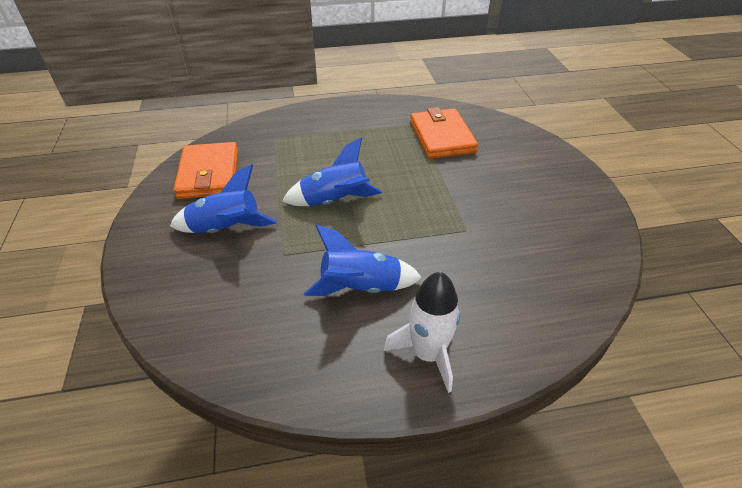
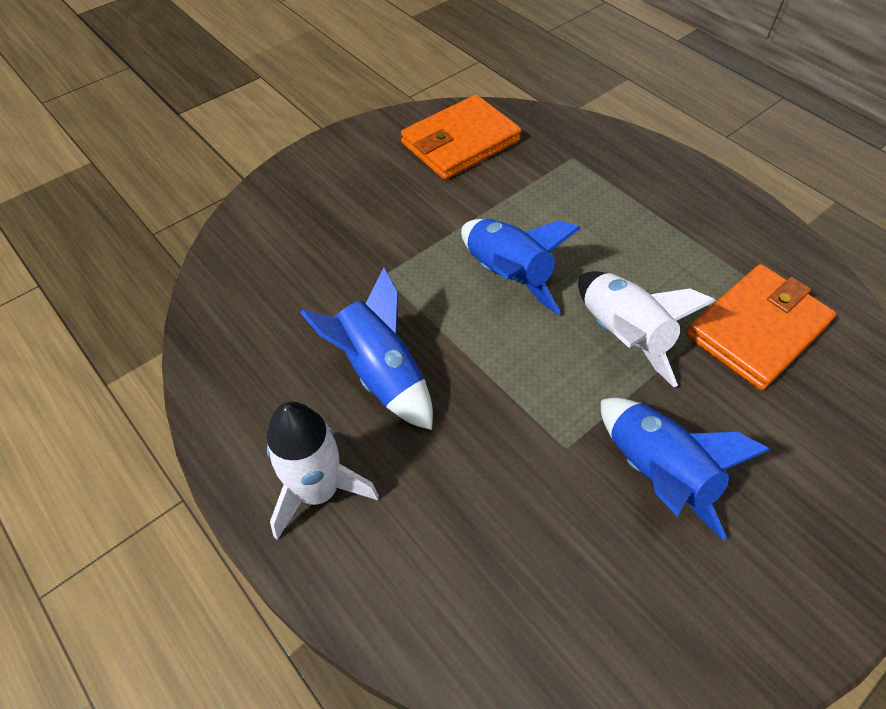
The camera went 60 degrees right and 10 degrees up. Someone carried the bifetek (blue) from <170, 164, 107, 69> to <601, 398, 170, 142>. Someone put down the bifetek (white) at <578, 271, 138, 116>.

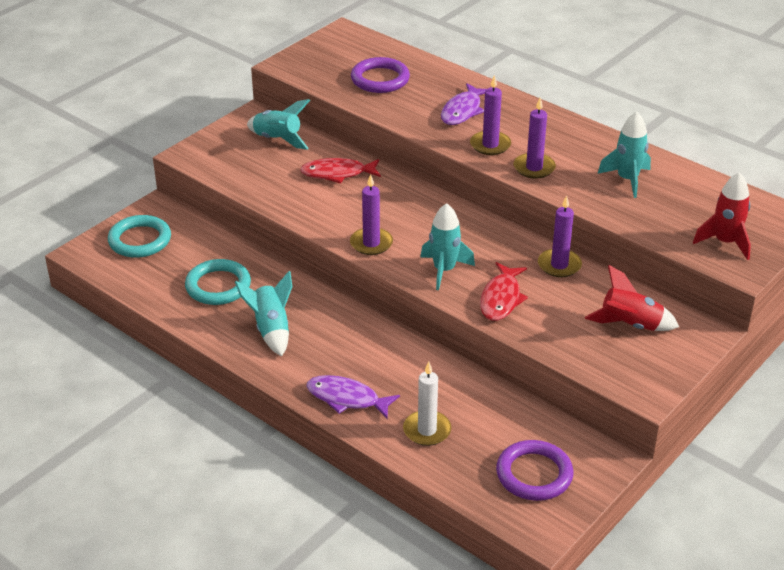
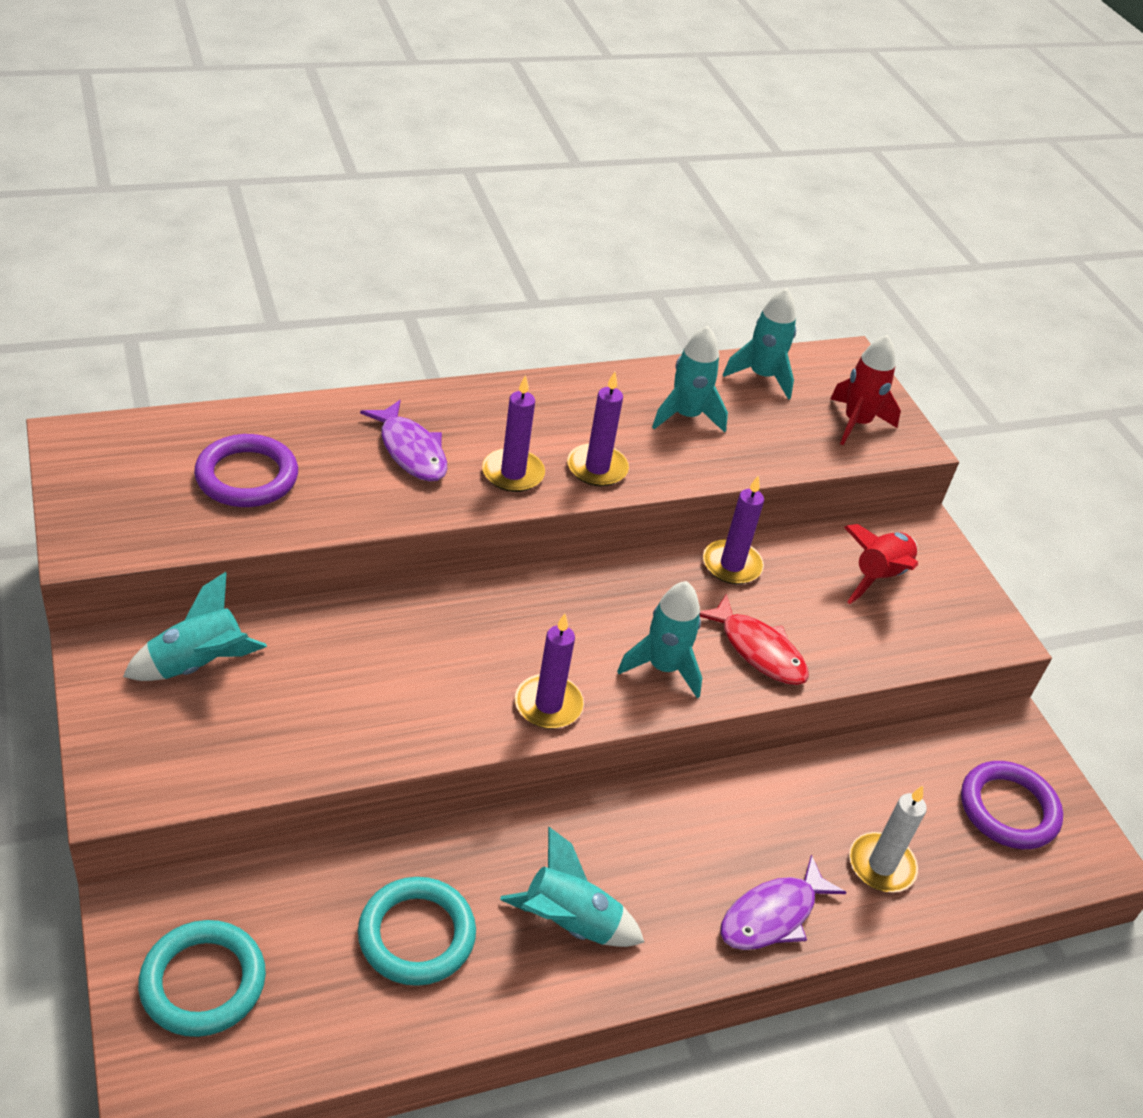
The camera went 65 degrees left and 5 degrees up. Someone took away the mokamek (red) at <300, 158, 81, 25>. Someone put down the bifetek (turquoise) at <723, 288, 73, 112>.

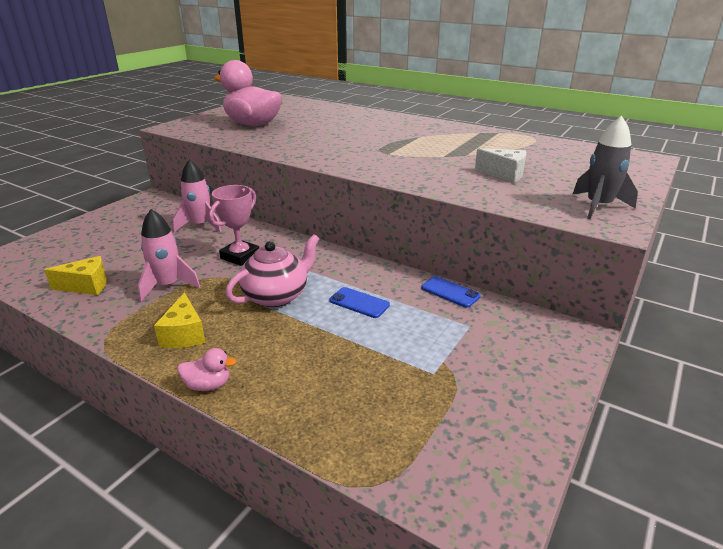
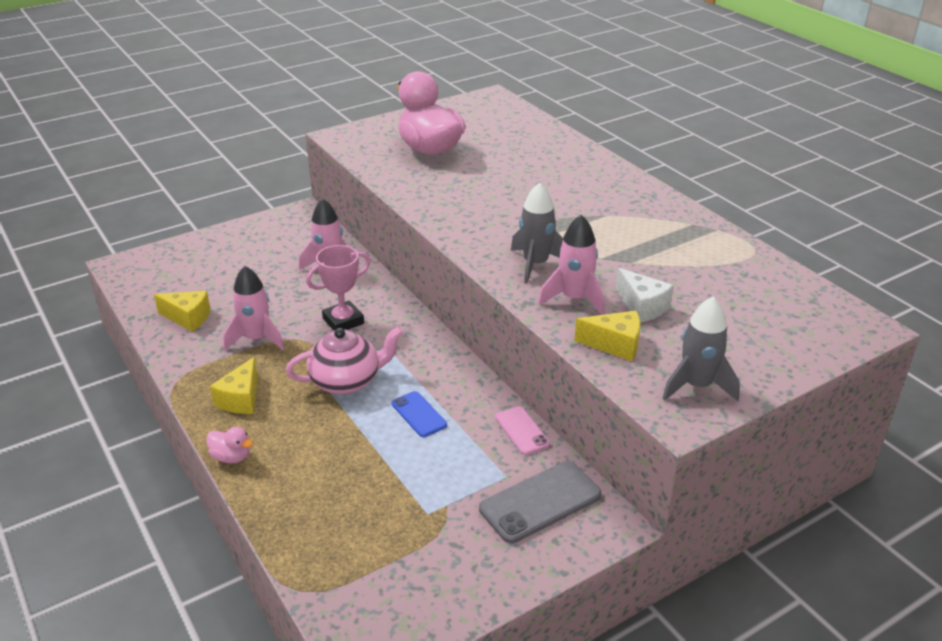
The camera went 25 degrees right and 5 degrees up. Someone repainted the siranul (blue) at <421, 276, 60, 32>, which became the siranul (pink) at <495, 406, 55, 49>. Someone put down the bifetek (grey) at <511, 183, 52, 101>. Someone put down the bifetek (pink) at <538, 215, 67, 100>. Someone put down the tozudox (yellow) at <574, 311, 66, 50>. Someone put down the siranul (grey) at <479, 461, 123, 82>.

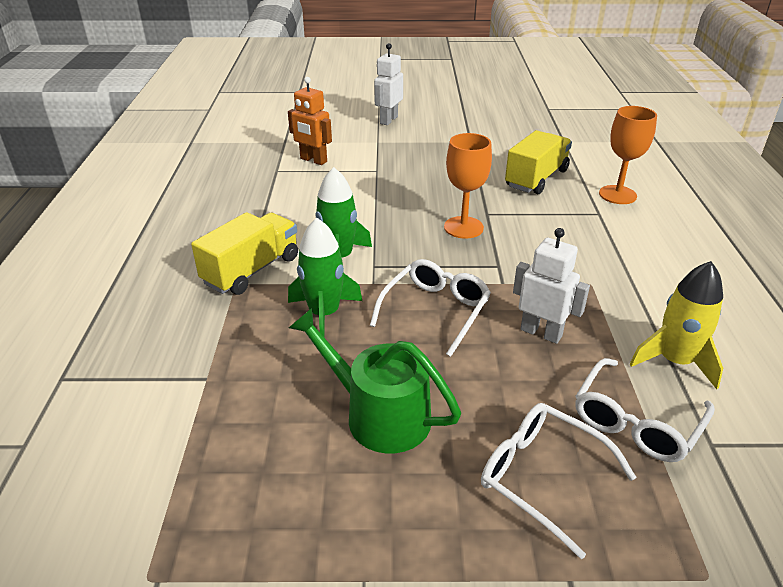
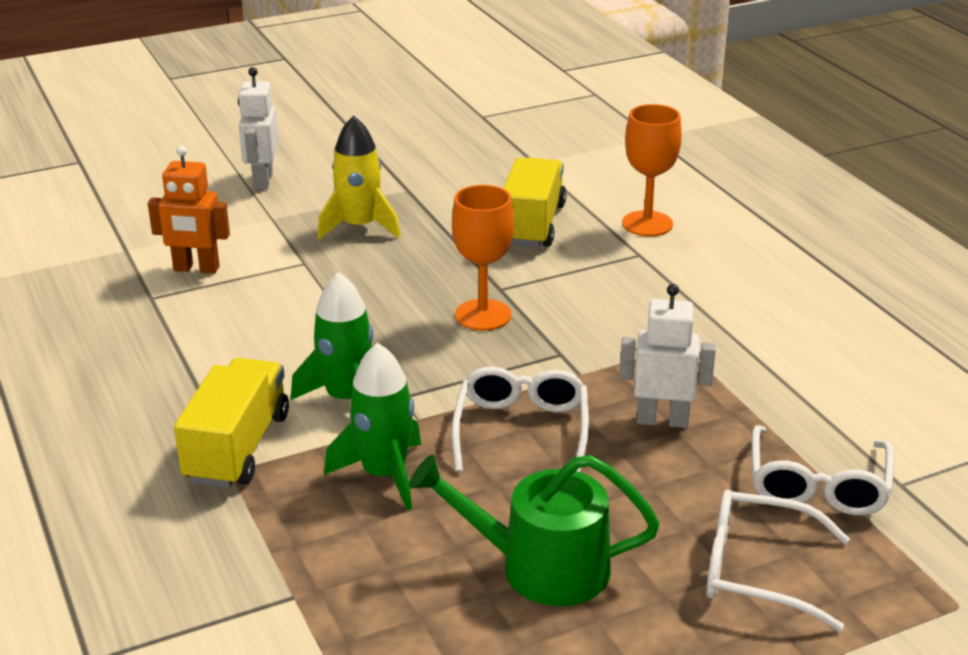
The camera went 25 degrees left and 5 degrees down. Someone carried the bifetek (yellow) from <630, 261, 93, 128> to <317, 115, 84, 125>.

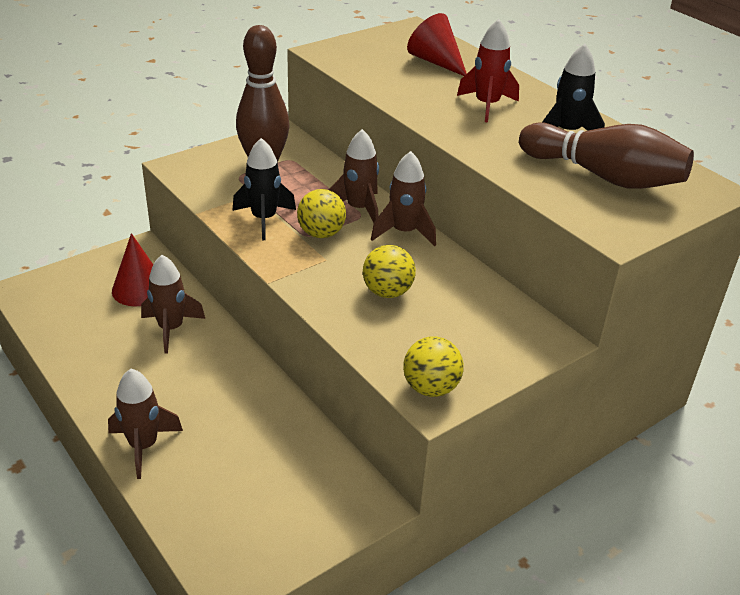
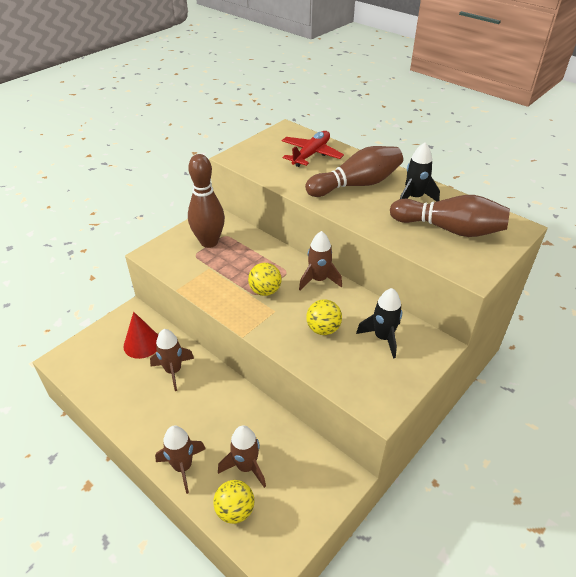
The camera went 10 degrees left and 5 degrees up. Someone swapped the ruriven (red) at <407, 13, 60, 63> for the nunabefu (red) at <282, 131, 62, 36>. Someone swapped the bifetek (red) at <457, 19, 62, 104> for the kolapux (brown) at <305, 146, 98, 51>. Someone carried the bifetek (brown) from <329, 129, 50, 94> to <218, 425, 48, 63>. Someone carried the bifetek (black) from <232, 138, 64, 102> to <356, 288, 46, 71>. Someone carried the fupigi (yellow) from <403, 337, 61, 60> to <213, 480, 42, 44>.

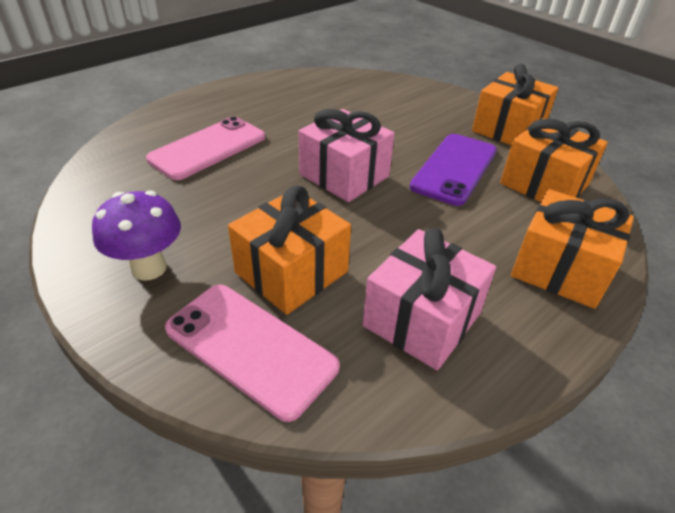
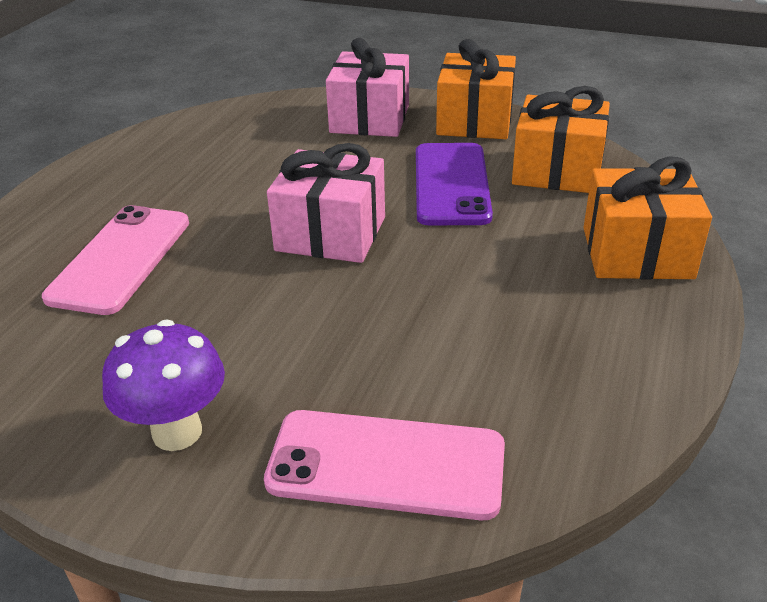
The camera went 25 degrees left and 5 degrees down. Someone took away the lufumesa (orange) at <228, 185, 123, 130>. Someone carried the lufumesa (pink) from <362, 228, 134, 142> to <326, 38, 83, 99>.

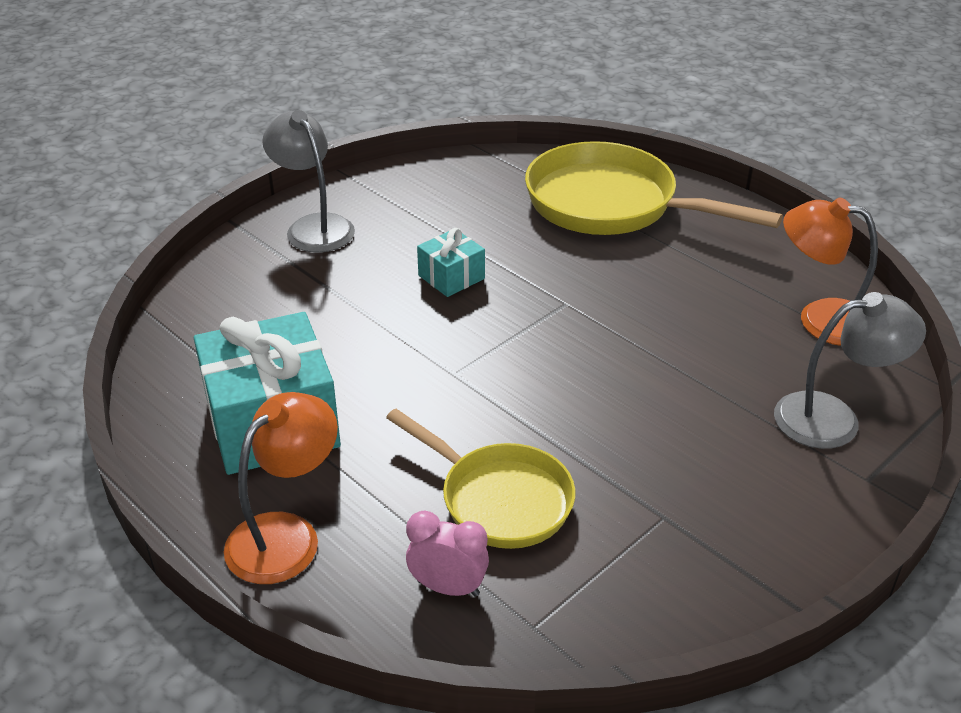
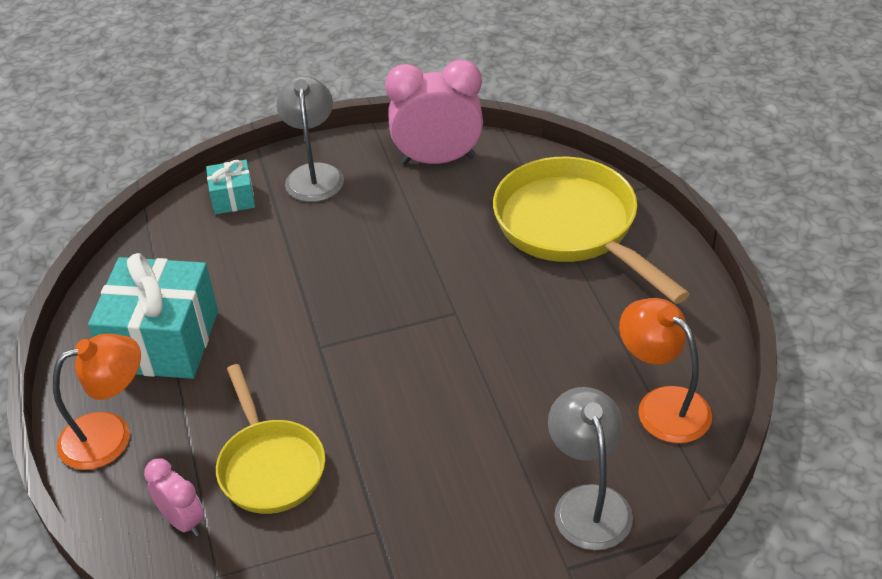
The camera went 30 degrees right and 5 degrees up. Someone carried the lufumesa (turquoise) from <417, 228, 68, 69> to <206, 160, 49, 54>. Someone rotated the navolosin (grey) at <774, 292, 152, 157> by 120 degrees counterclockwise. Someone put down the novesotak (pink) at <385, 59, 98, 105>.

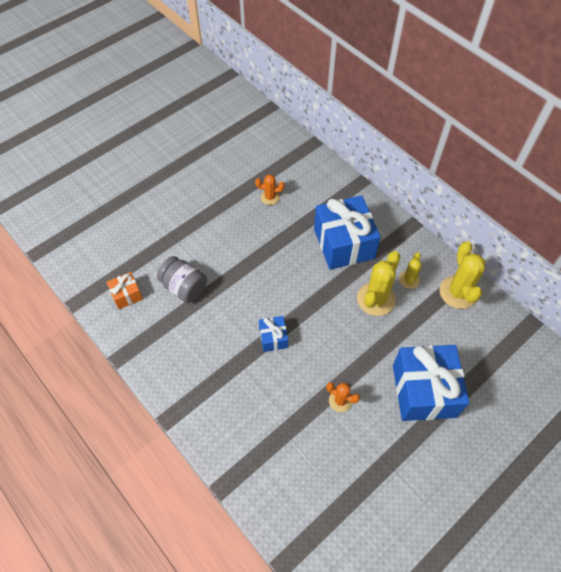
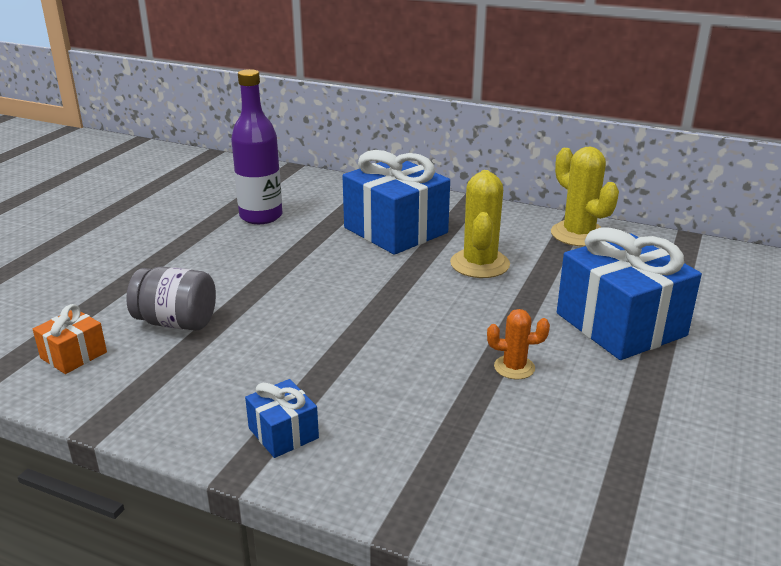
The camera went 25 degrees left and 30 degrees down. Someone swapped the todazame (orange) at <255, 174, 29, 31> for the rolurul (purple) at <231, 69, 51, 155>. Someone took away the todazame (yellow) at <399, 252, 23, 37>. Someone carried the lufumesa (blue) from <259, 316, 29, 36> to <245, 379, 74, 79>.

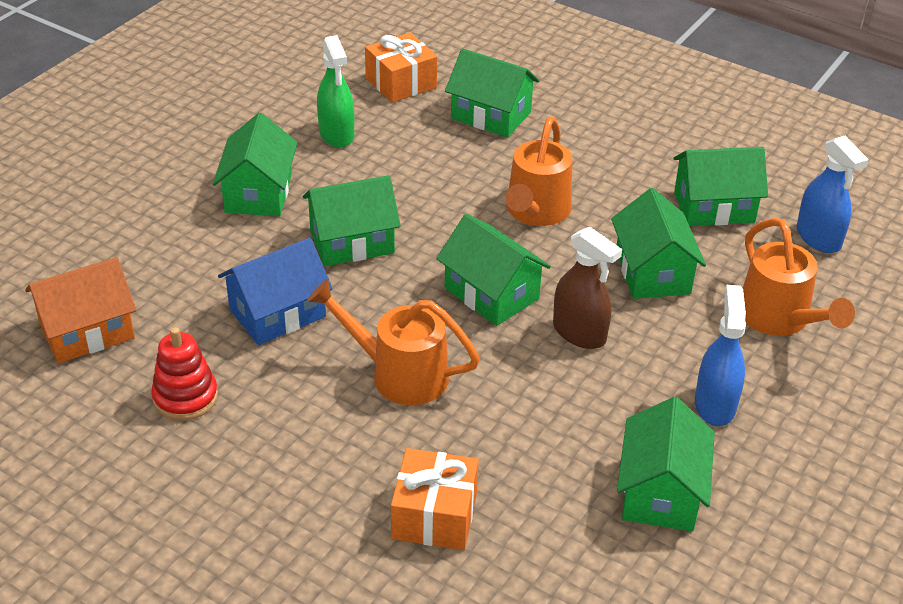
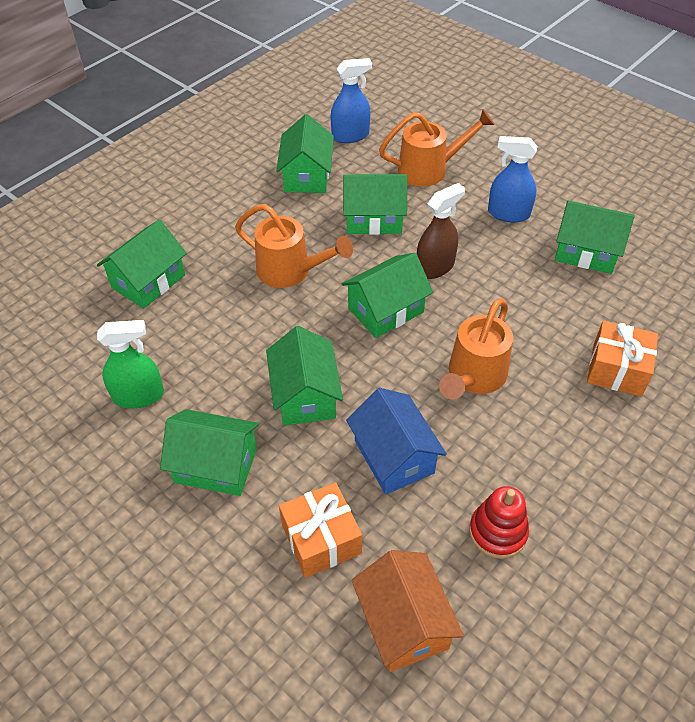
The camera went 80 degrees left and 10 degrees up. Someone carried the lufumesa (orange) from <365, 32, 72, 71> to <279, 482, 83, 96>.

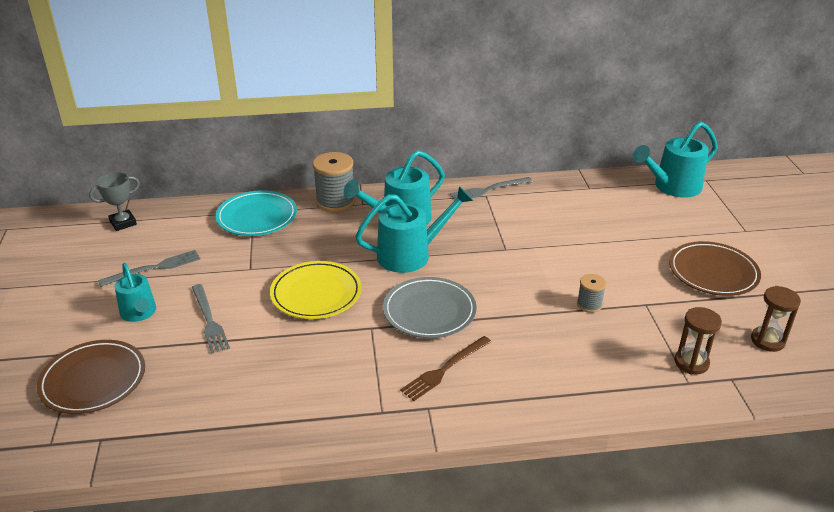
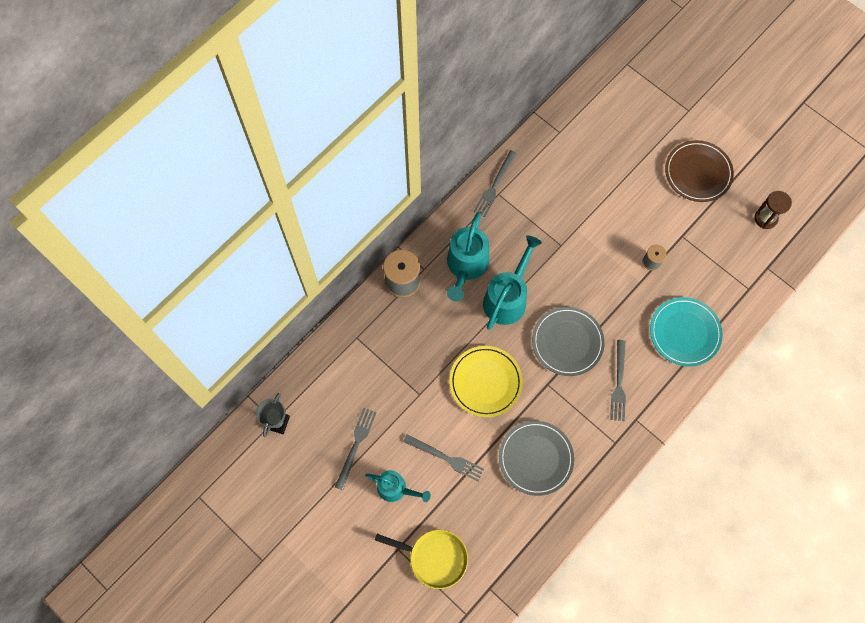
The camera went 40 degrees left and 35 degrees up. Someone took away the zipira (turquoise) at <633, 121, 85, 77>. Someone carried the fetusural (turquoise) from <215, 190, 82, 46> to <650, 297, 73, 69>. Someone took away the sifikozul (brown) at <675, 307, 47, 67>. Someone repainted the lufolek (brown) at <400, 336, 91, 65>, which became the lufolek (grey) at <610, 340, 16, 81>. Someone swapped the fetusural (brown) at <37, 340, 108, 74> for the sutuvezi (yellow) at <375, 530, 93, 59>. Someone put down the fetusural (grey) at <499, 421, 75, 75>.

